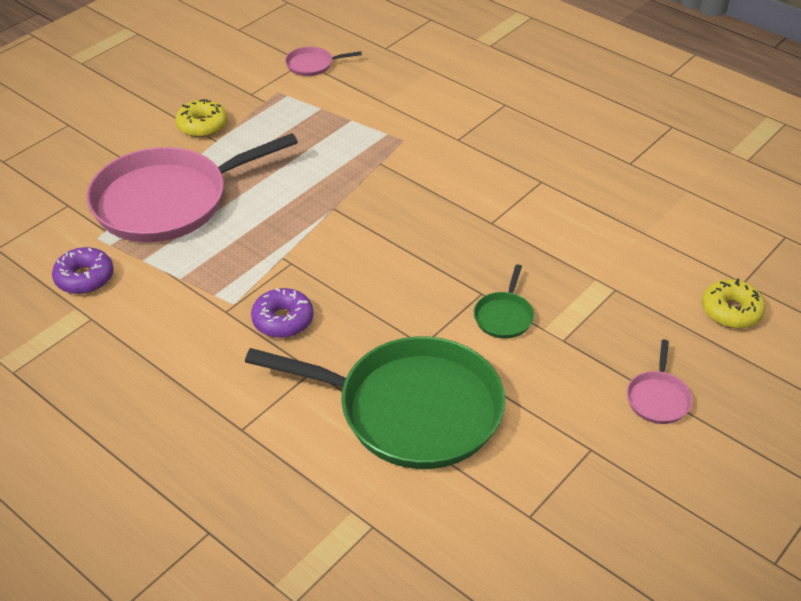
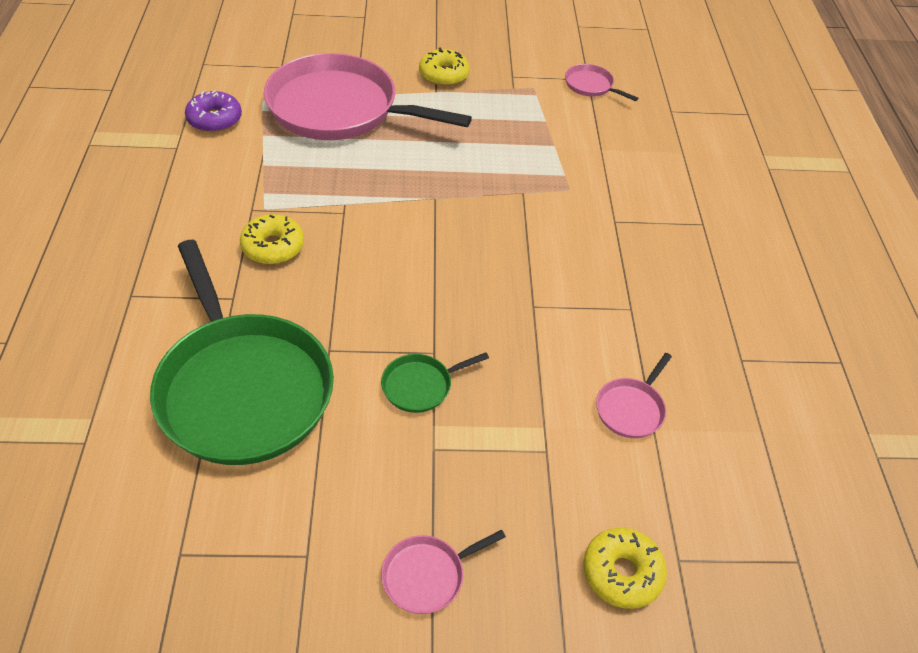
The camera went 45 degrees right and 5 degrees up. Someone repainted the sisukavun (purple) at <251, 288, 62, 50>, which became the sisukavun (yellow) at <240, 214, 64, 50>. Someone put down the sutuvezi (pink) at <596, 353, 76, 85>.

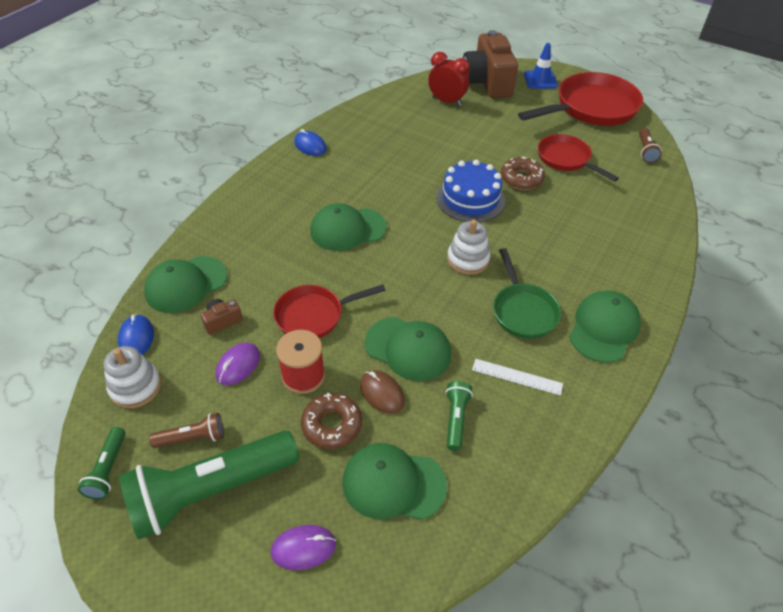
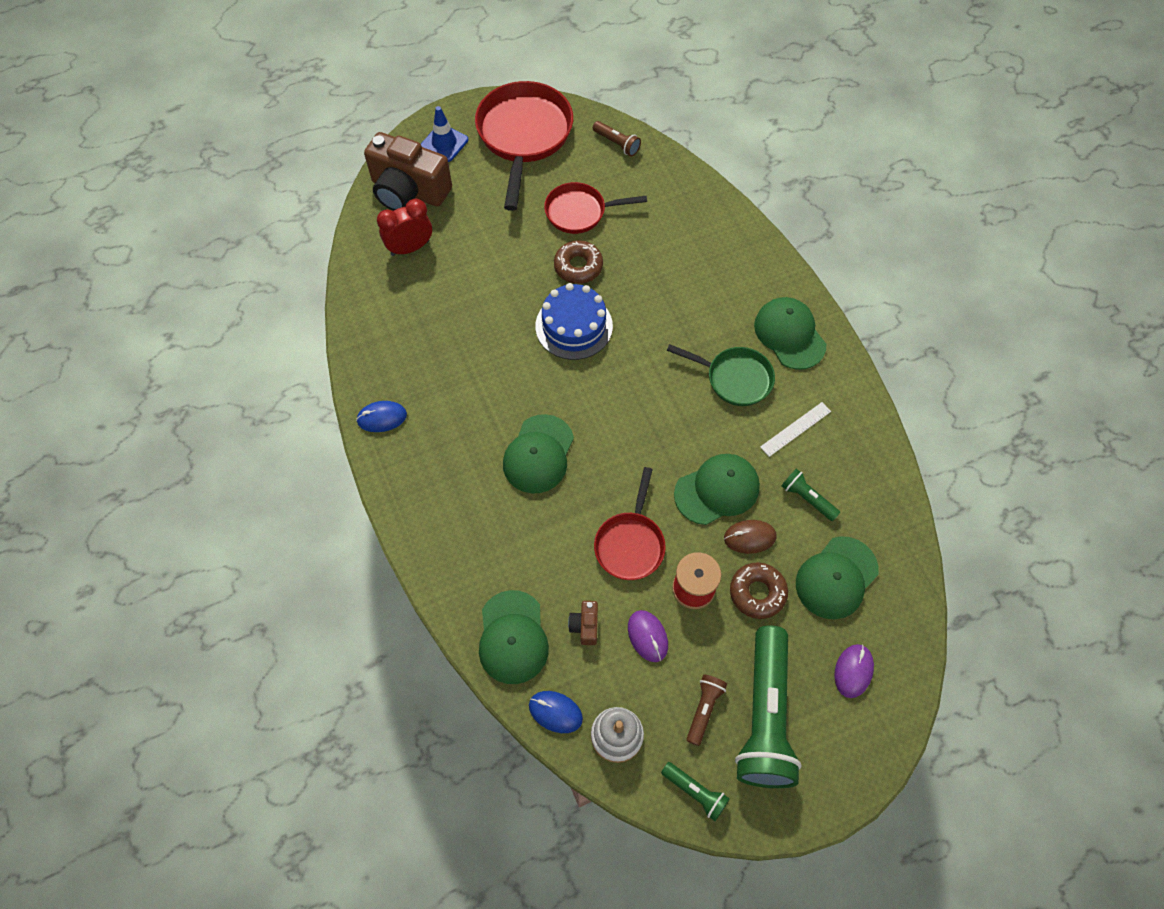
The camera went 55 degrees left and 15 degrees up. Someone took away the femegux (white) at <447, 220, 43, 55>.

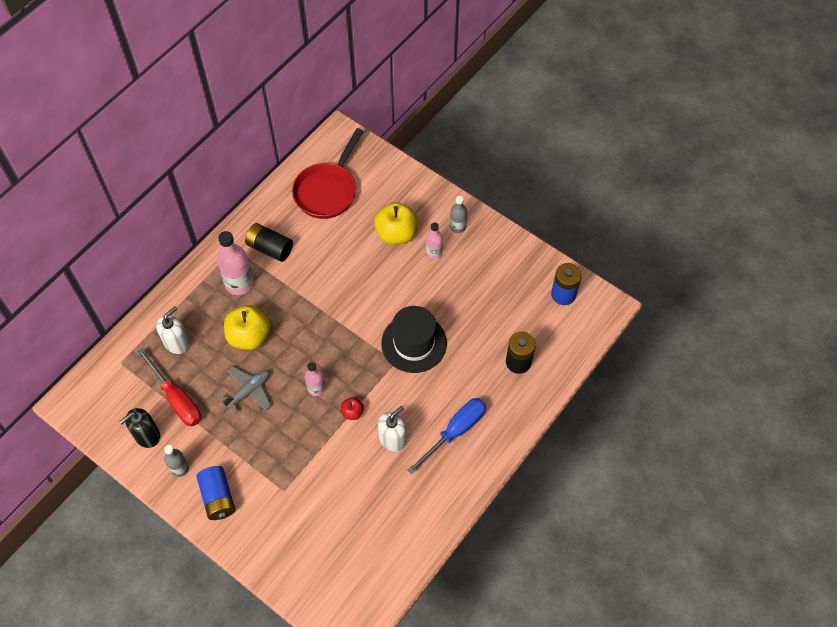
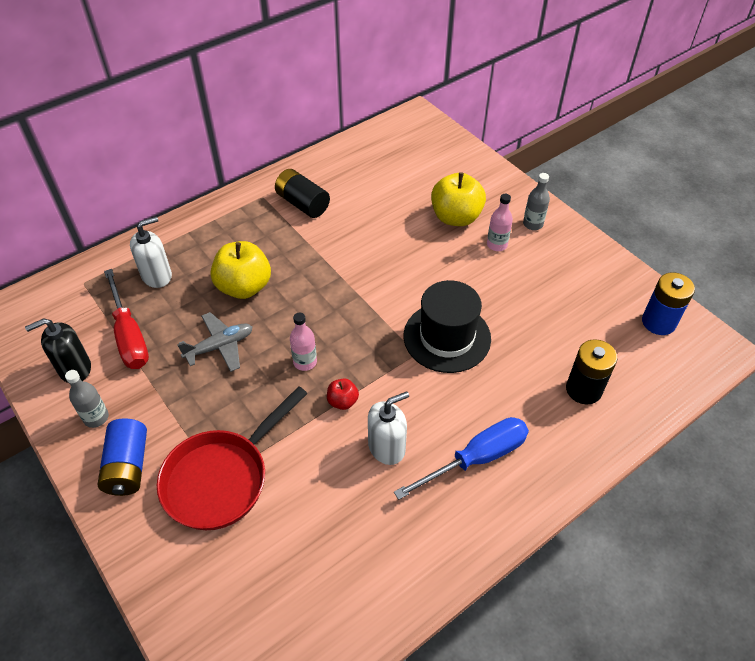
The camera went 15 degrees right and 10 degrees down. Someone carried the sutuvezi (red) from <292, 128, 72, 91> to <157, 386, 151, 144>. Someone took away the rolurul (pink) at <217, 231, 37, 64>.

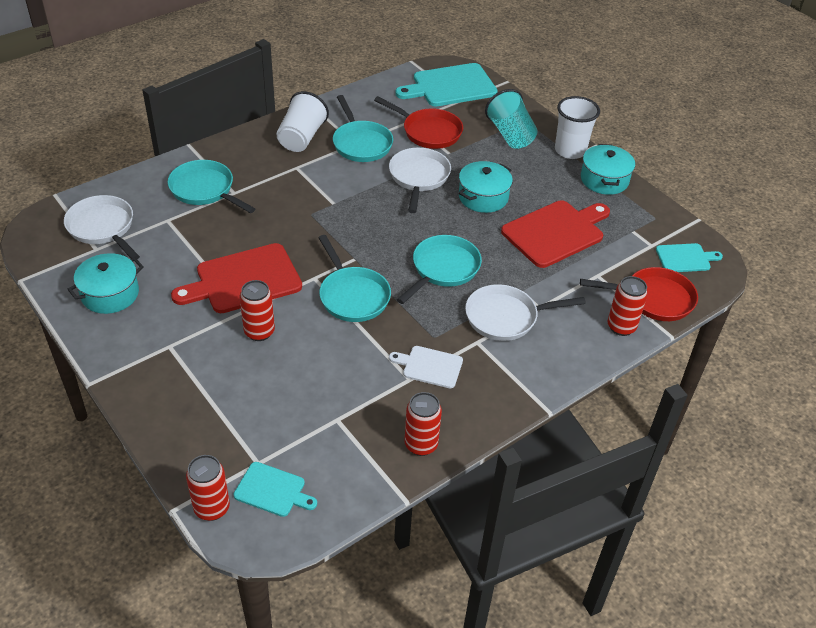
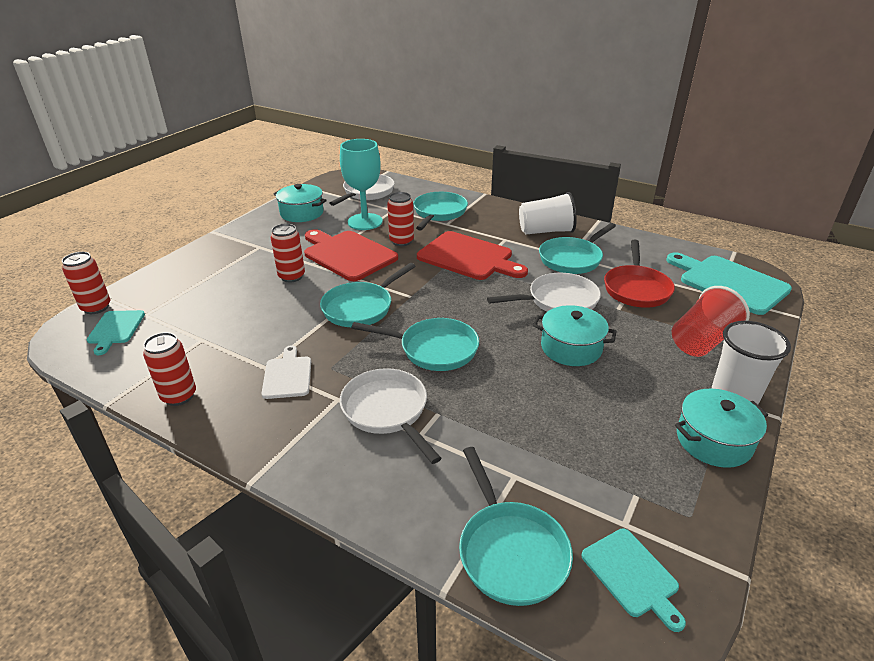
The camera went 70 degrees right and 10 degrees down. Someone repainted the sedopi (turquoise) at <485, 89, 52, 60>, which became the sedopi (red) at <672, 286, 78, 71>. Someone carried the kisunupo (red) from <501, 200, 109, 68> to <417, 231, 111, 49>. Someone repainted the sutuvezi (red) at <580, 267, 118, 54>, which became the sutuvezi (turquoise) at <459, 447, 114, 159>. Someone carried the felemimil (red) from <608, 276, 40, 60> to <387, 192, 27, 54>. Someone put down the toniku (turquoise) at <340, 139, 43, 91>.

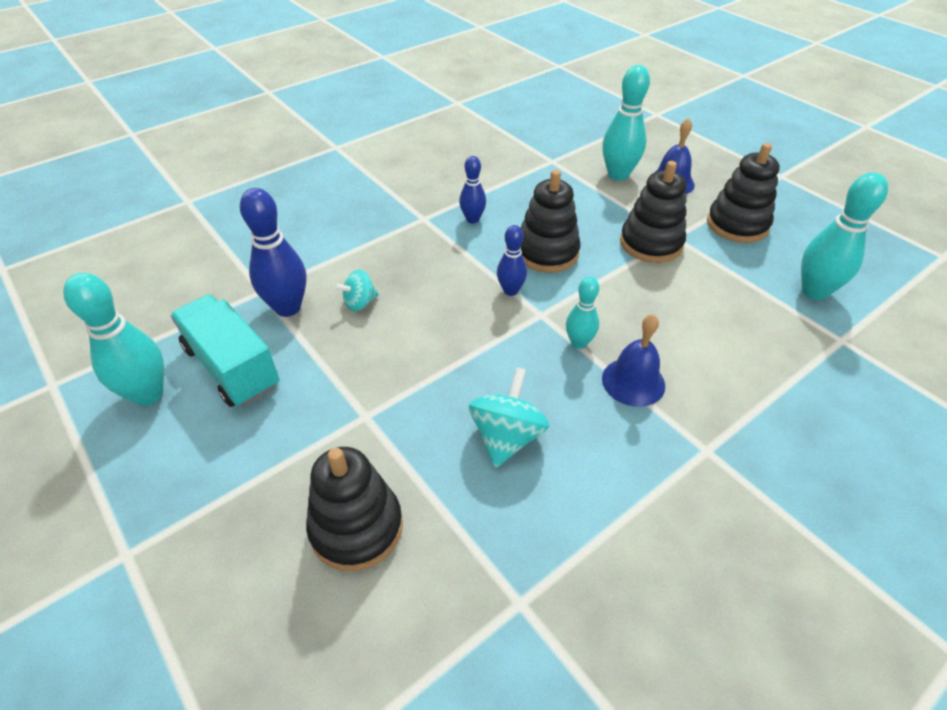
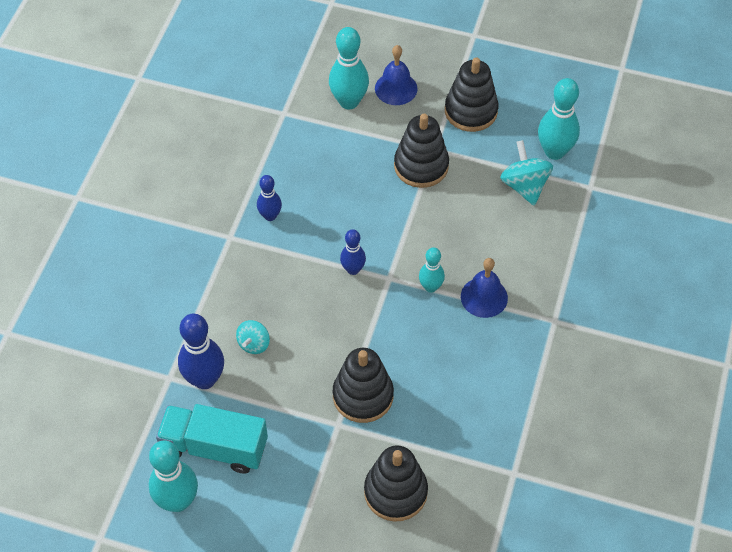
The camera went 35 degrees left and 10 degrees up. Someone carried the femegux (black) from <521, 169, 60, 104> to <333, 348, 61, 75>. Someone carried the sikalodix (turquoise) from <469, 367, 80, 101> to <500, 140, 53, 66>.

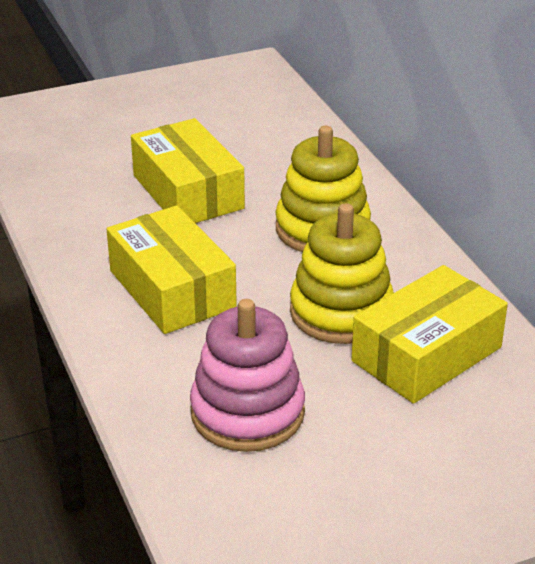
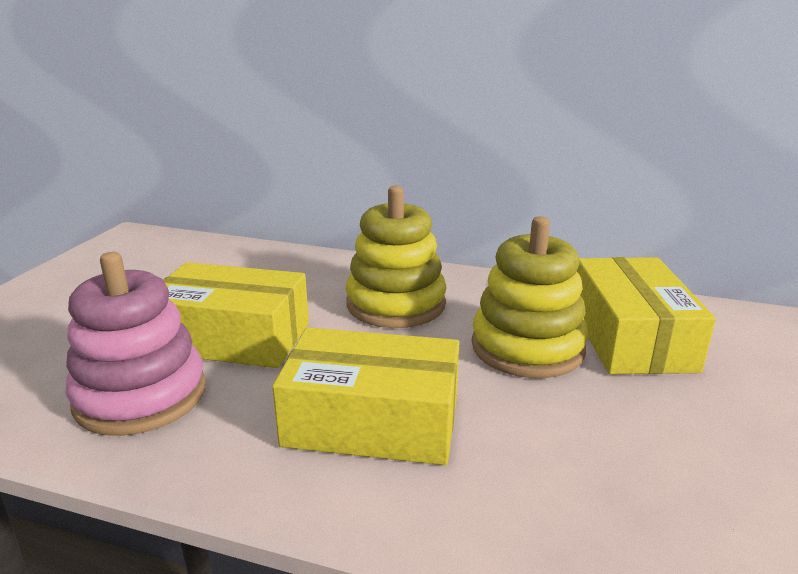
The camera went 50 degrees left and 10 degrees down. Someone carried the femegux (pink) from <190, 299, 115, 153> to <66, 252, 140, 184>.

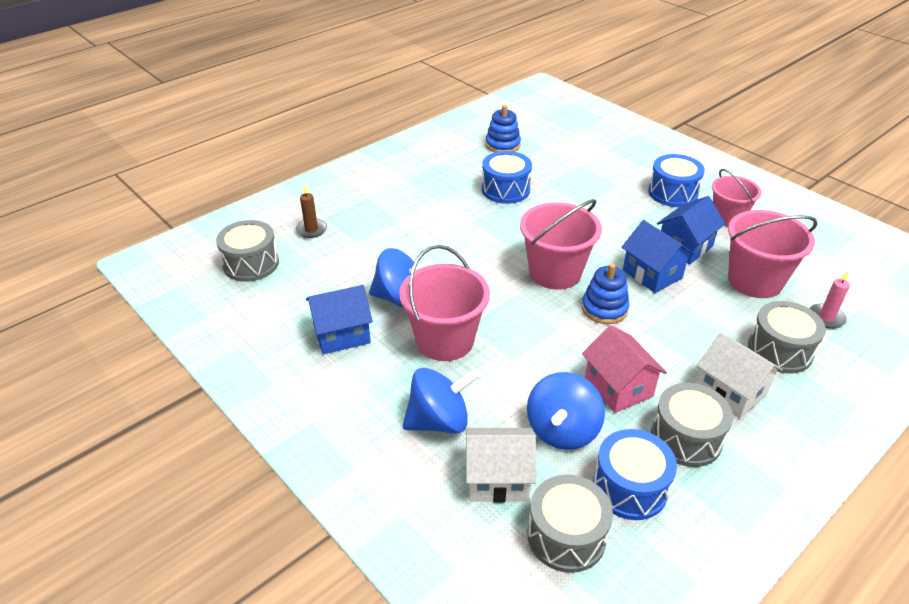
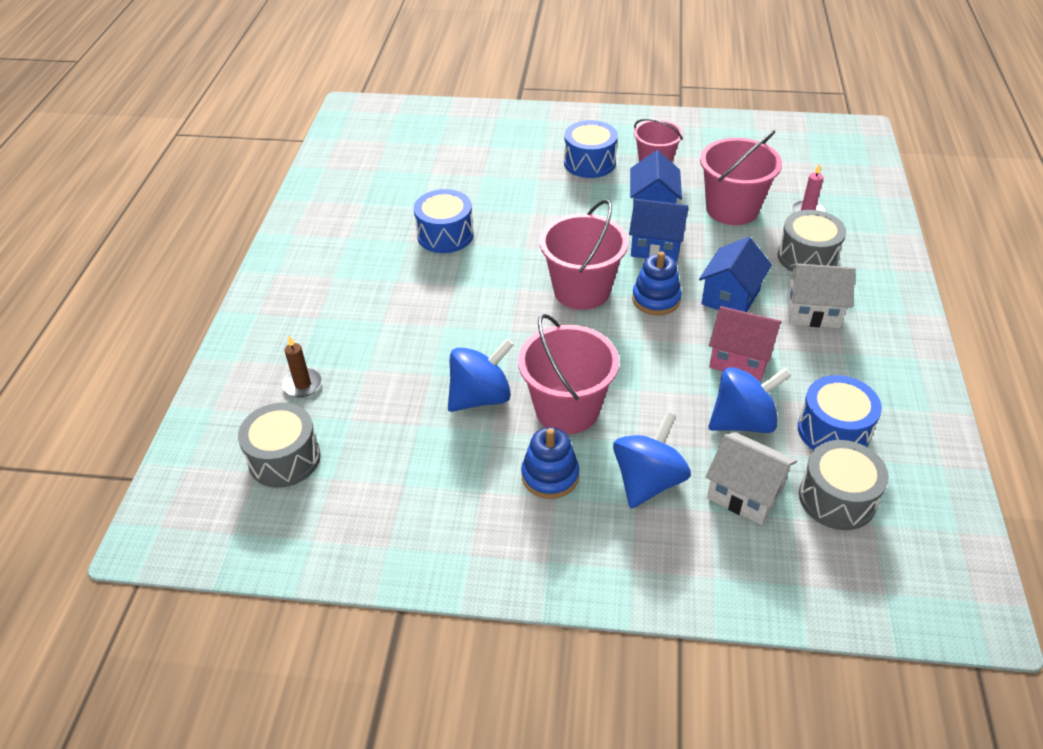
The camera went 40 degrees left and 5 degrees up. Someone carried the femegux (blue) from <485, 105, 36, 48> to <521, 427, 58, 72>. Someone carried the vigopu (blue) from <306, 285, 67, 69> to <699, 237, 73, 75>. Someone rotated the sikalodix (blue) at <527, 372, 78, 78> by 90 degrees counterclockwise. Someone took away the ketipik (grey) at <651, 383, 82, 84>. Someone rotated the vigopu (white) at <465, 428, 71, 75> by 75 degrees clockwise.

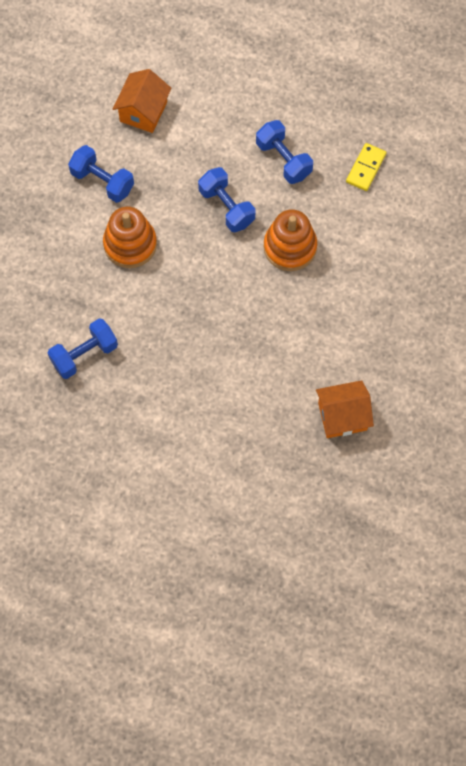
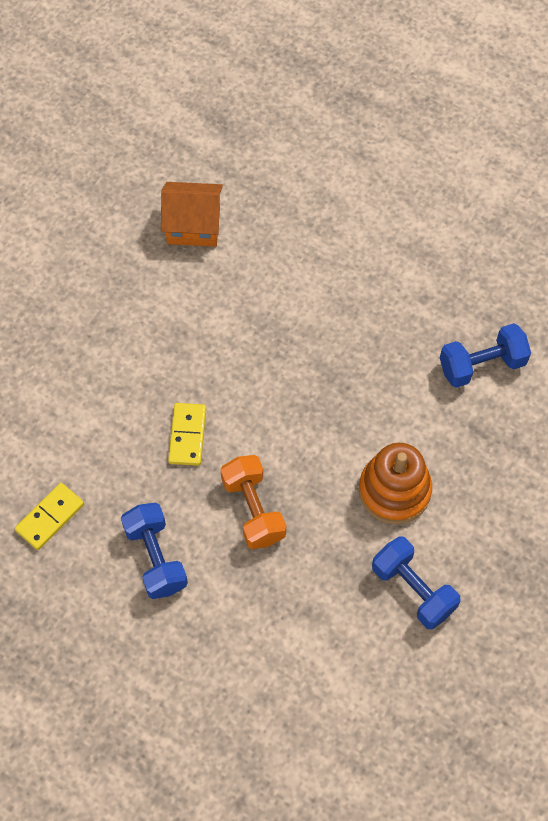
The camera went 165 degrees left and 5 degrees down. Someone took away the vigopu (orange) at <113, 69, 59, 64>. Someone repainted the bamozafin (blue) at <198, 167, 57, 65>, which became the bamozafin (orange) at <221, 455, 65, 94>. Someone swapped the femegux (orange) at <264, 209, 53, 62> for the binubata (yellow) at <168, 403, 38, 63>.

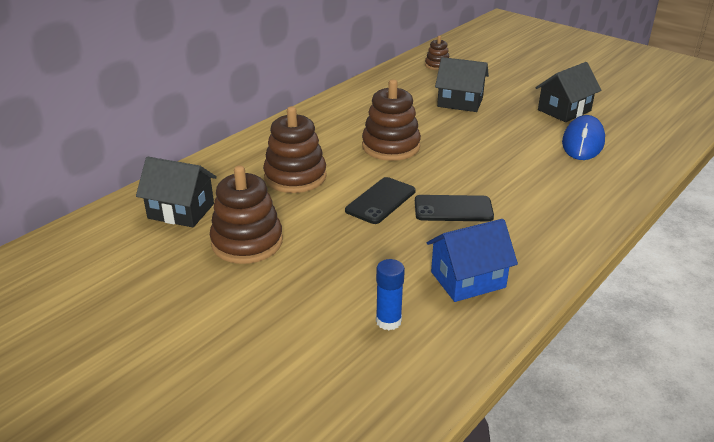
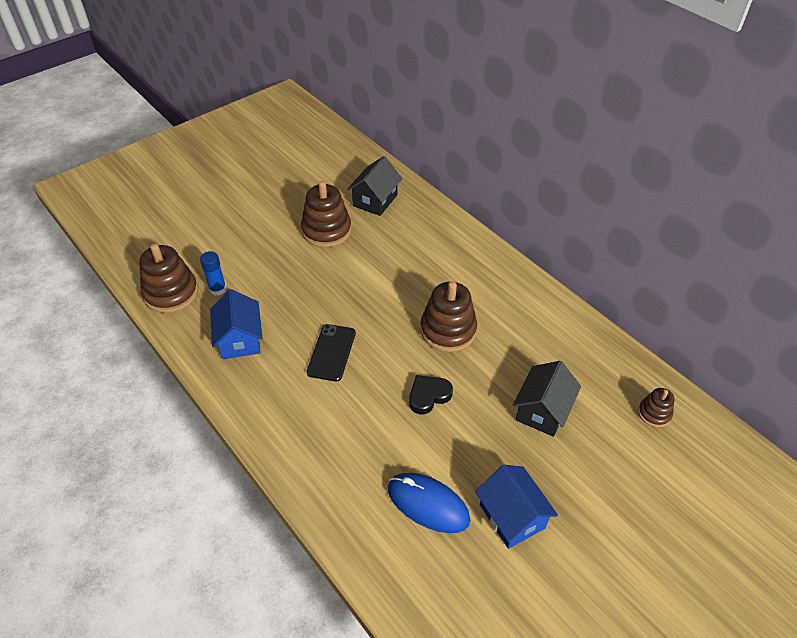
The camera went 100 degrees right and 15 degrees up. Someone repainted the vigopu (black) at <536, 62, 65, 60>, which became the vigopu (blue) at <475, 465, 83, 84>. Someone carried the femegux (brown) from <263, 106, 64, 87> to <139, 244, 59, 69>. Someone took away the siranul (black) at <345, 177, 71, 47>. Someone put down the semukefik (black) at <409, 375, 44, 39>.

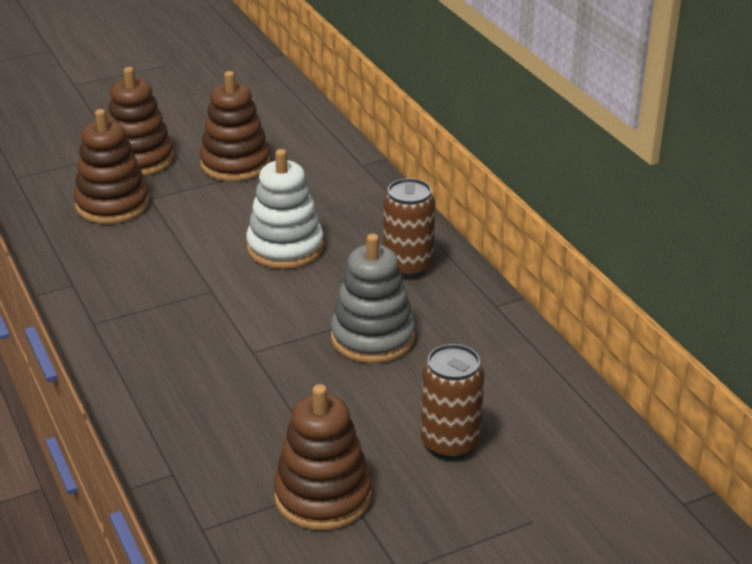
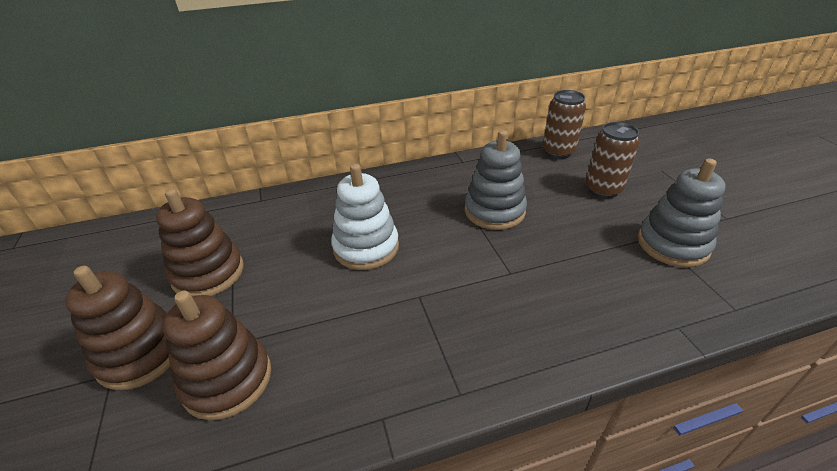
The camera went 80 degrees left and 5 degrees up. Someone carried the felemimil (brown) from <383, 178, 52, 100> to <543, 90, 43, 69>. Someone repainted the femegux (brown) at <274, 384, 98, 147>, which became the femegux (grey) at <638, 159, 88, 109>.

